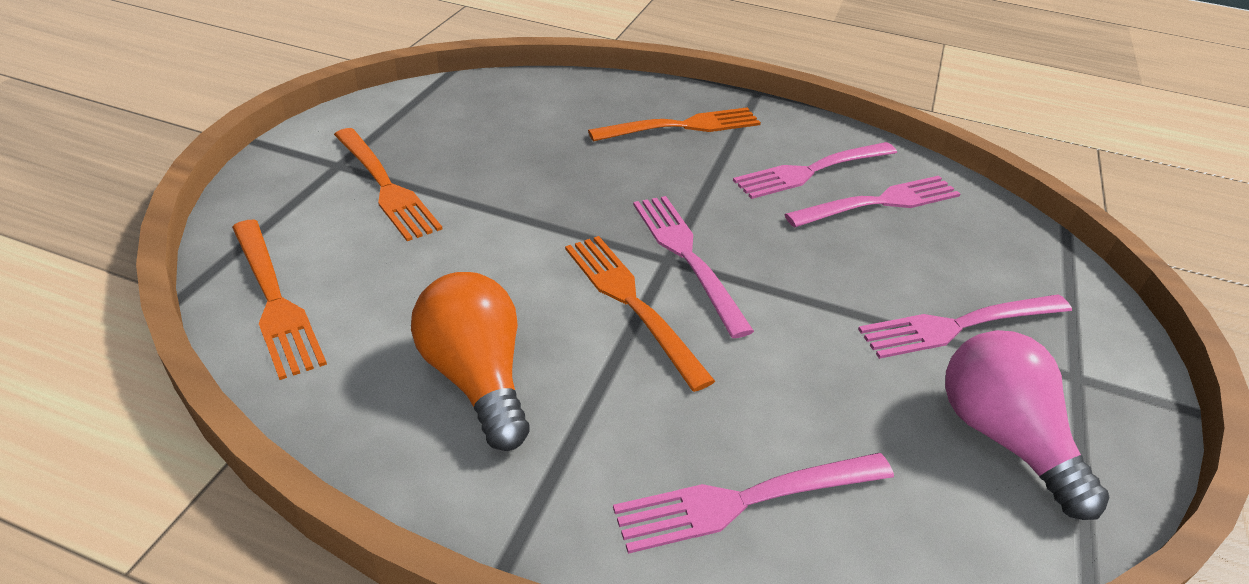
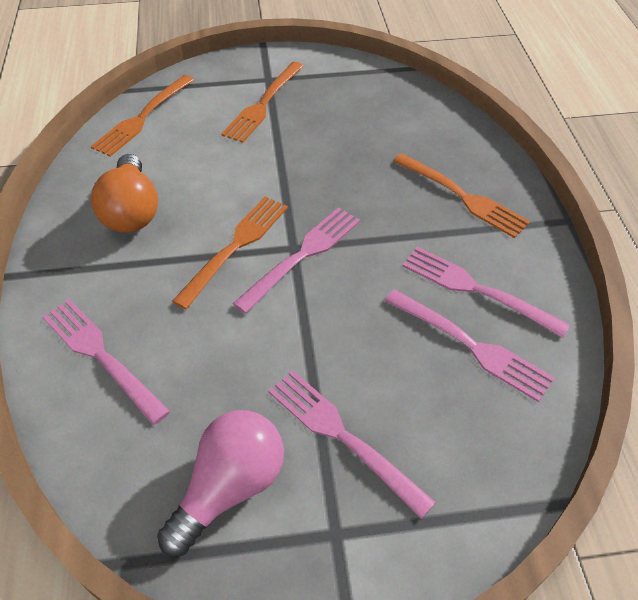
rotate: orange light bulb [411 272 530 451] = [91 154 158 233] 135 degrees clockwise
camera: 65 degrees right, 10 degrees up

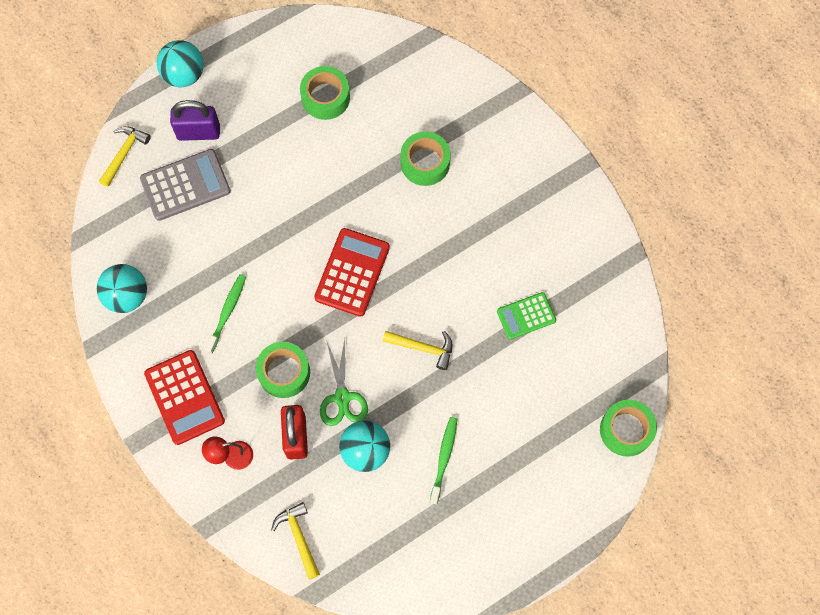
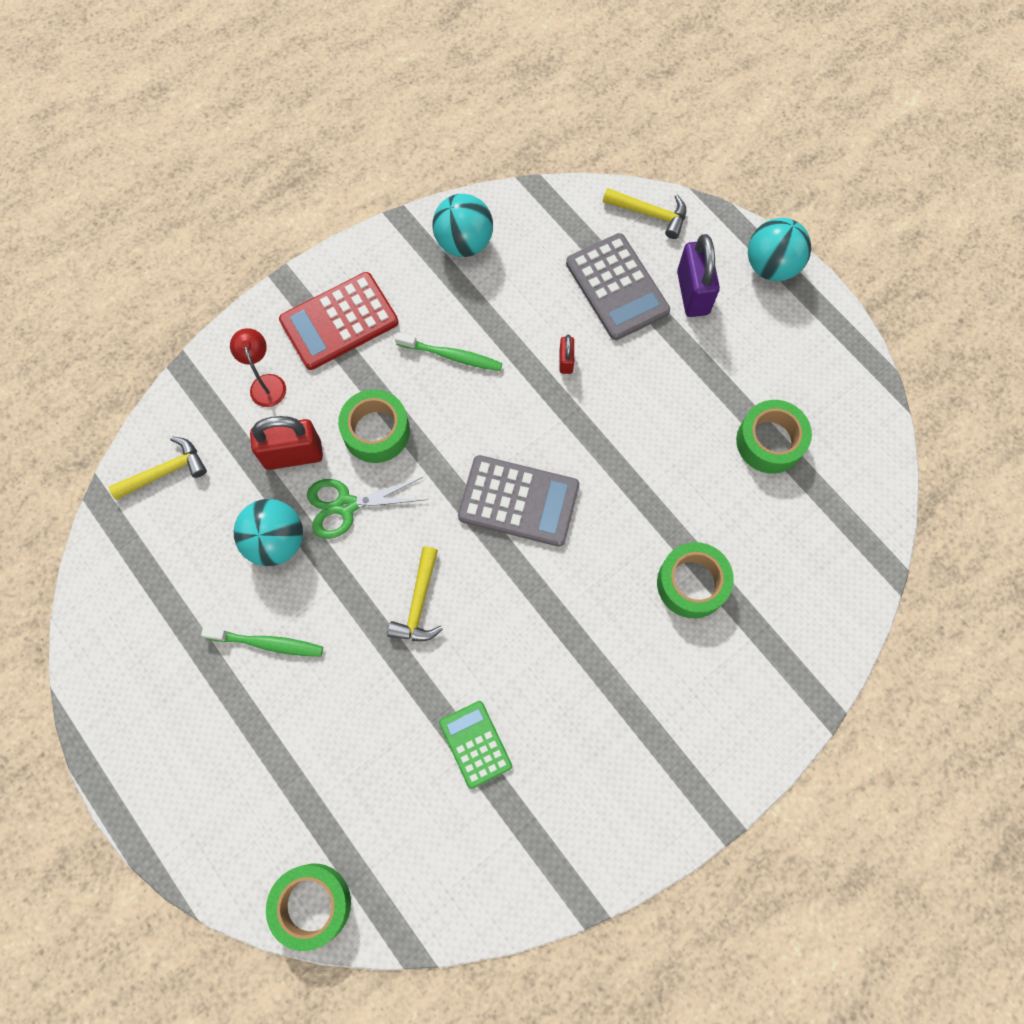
insert: red padlock [560 335 574 374]
recolor: red calculator [314 228 390 317] to grey calculator [458 455 579 547]
camera: 85 degrees right, 0 degrees up

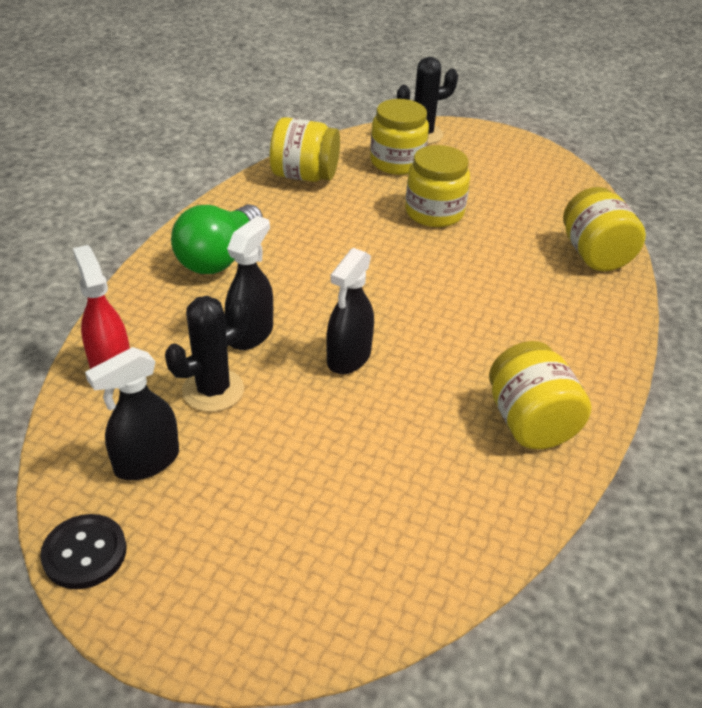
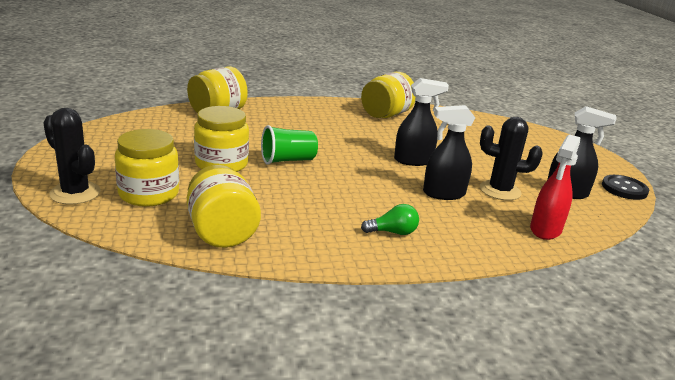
insert: green cup [261 125 318 165]
resize: green light bulb [171 204 263 274] = [361 204 419 235] x0.50
camera: 125 degrees left, 15 degrees down

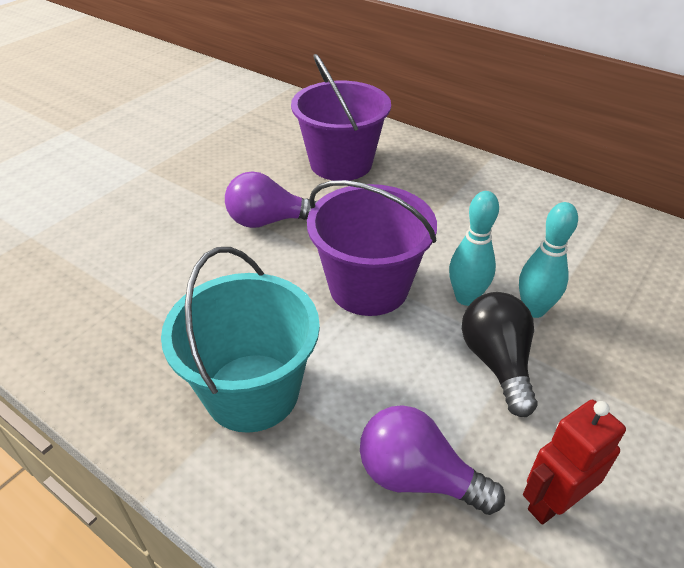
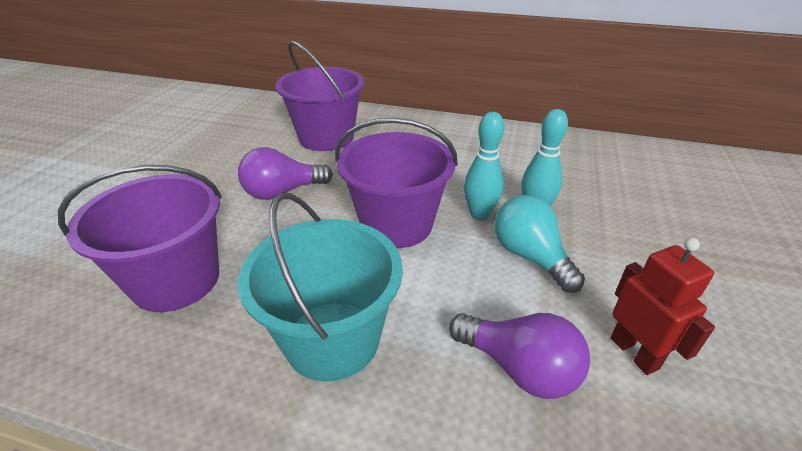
insert: purple bucket [58 165 222 312]
recolor: black light bulb [462 292 538 417] to turquoise light bulb [495 195 585 293]
rotate: purple light bulb [360 405 505 515] = [449 313 590 399] 150 degrees counterclockwise; red robot [523 400 626 525] = [610 238 715 375] 120 degrees clockwise
camera: 20 degrees left, 5 degrees down

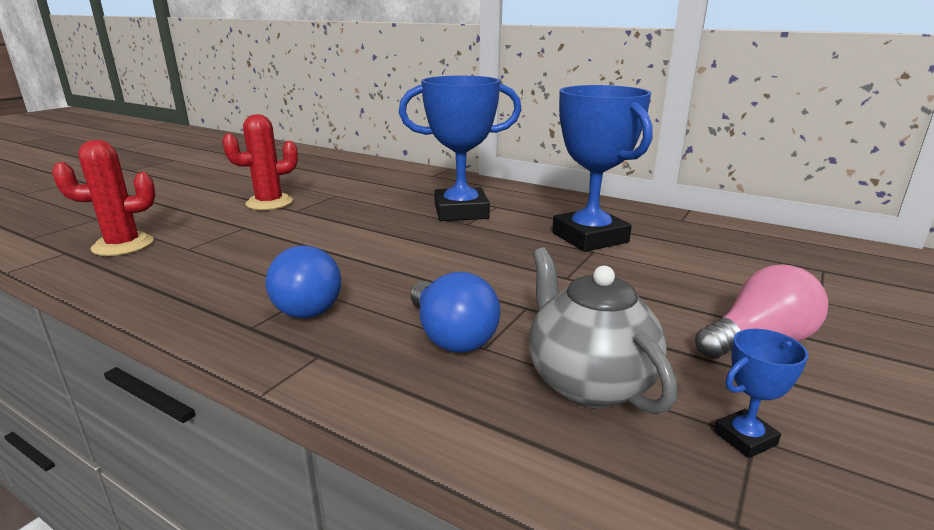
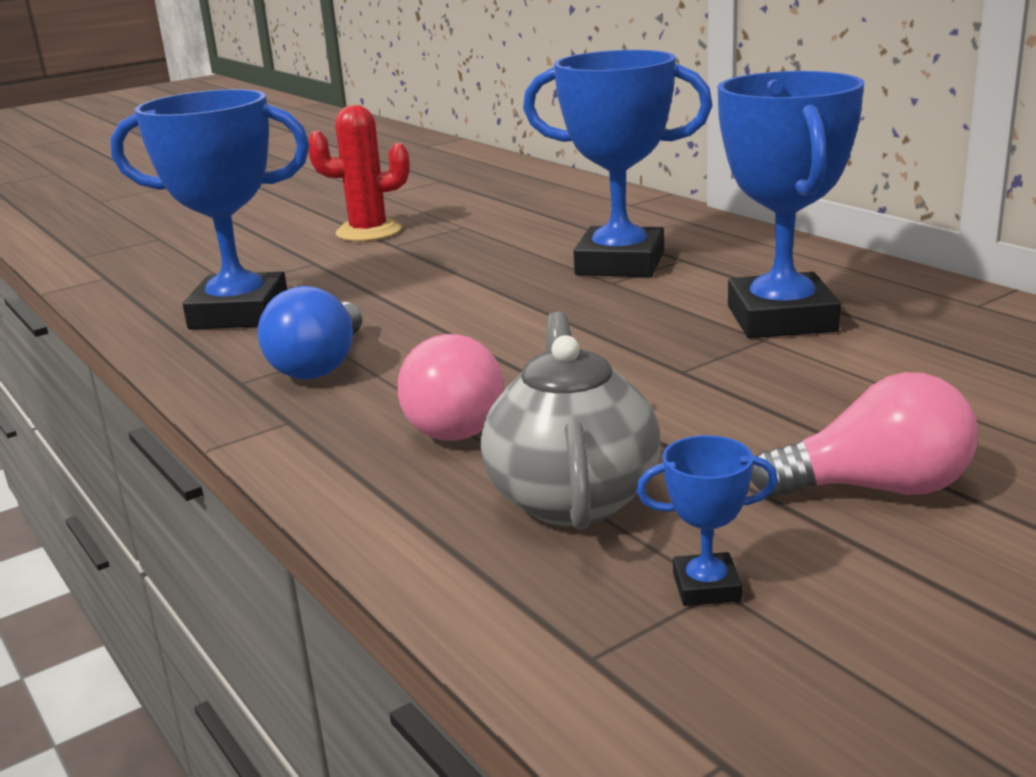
delete: red cactus [52 140 156 256]
insert: blue trophy [110 89 310 329]
recolor: blue light bulb [411 271 500 353] to pink light bulb [398 334 504 441]
camera: 25 degrees right, 0 degrees up

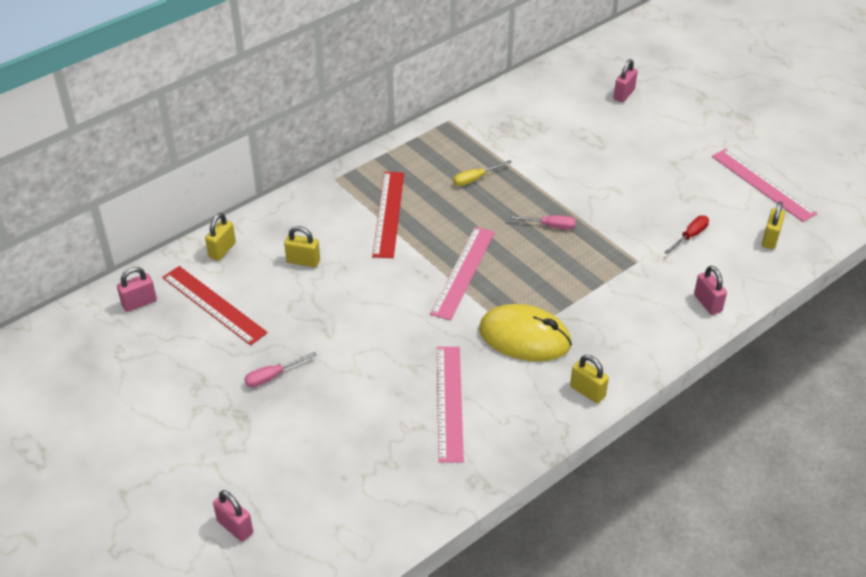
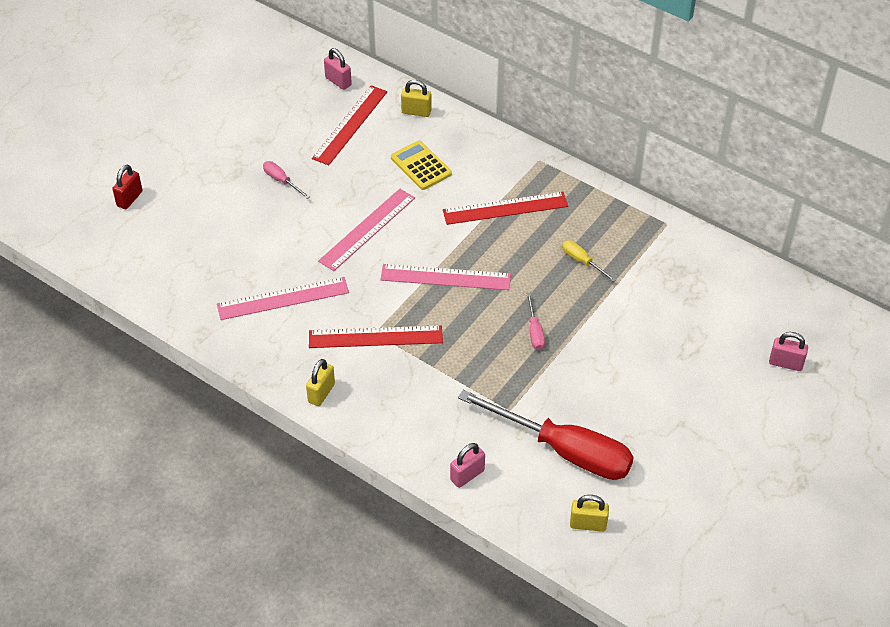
move: pink ruler [712 148 817 222] to [318 189 415 271]
replace: yellow mouse [479 304 572 362] to red ruler [309 325 443 348]; yellow padlock [284 226 320 267] to yellow calculator [391 141 452 190]
recolor: pink padlock [213 490 253 542] to red padlock [113 165 142 209]
resize: red screwdriver [664 216 709 254] = [458 390 634 480] x2.49
camera: 75 degrees right, 5 degrees up

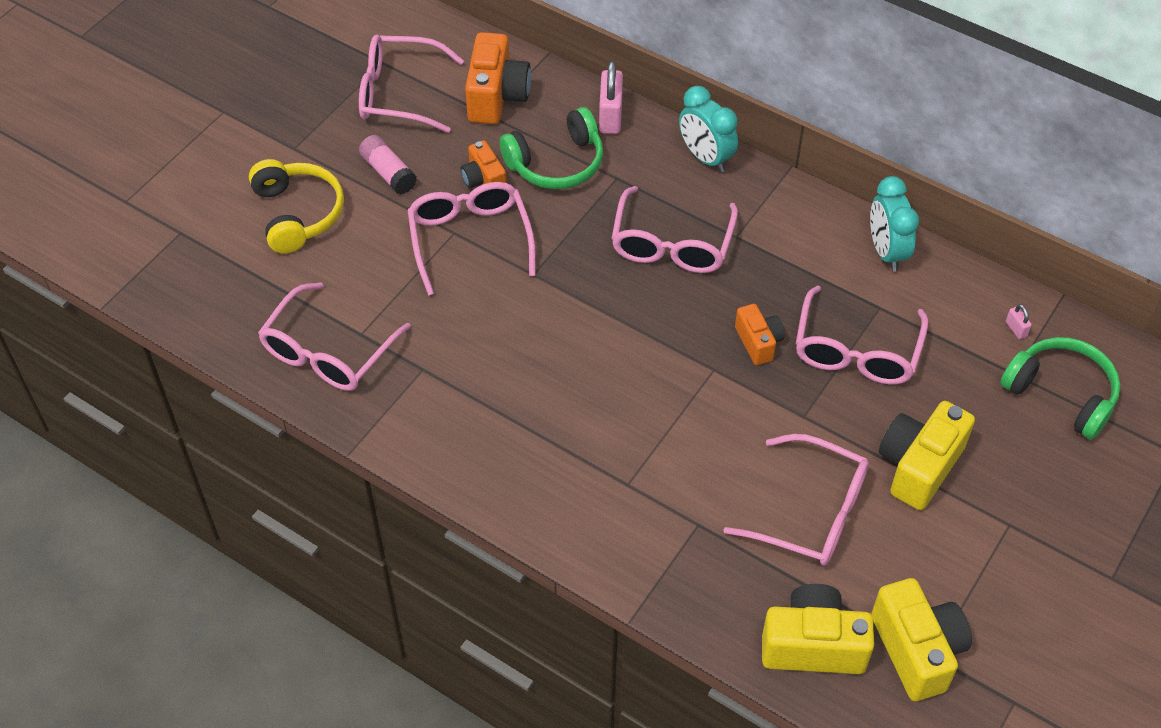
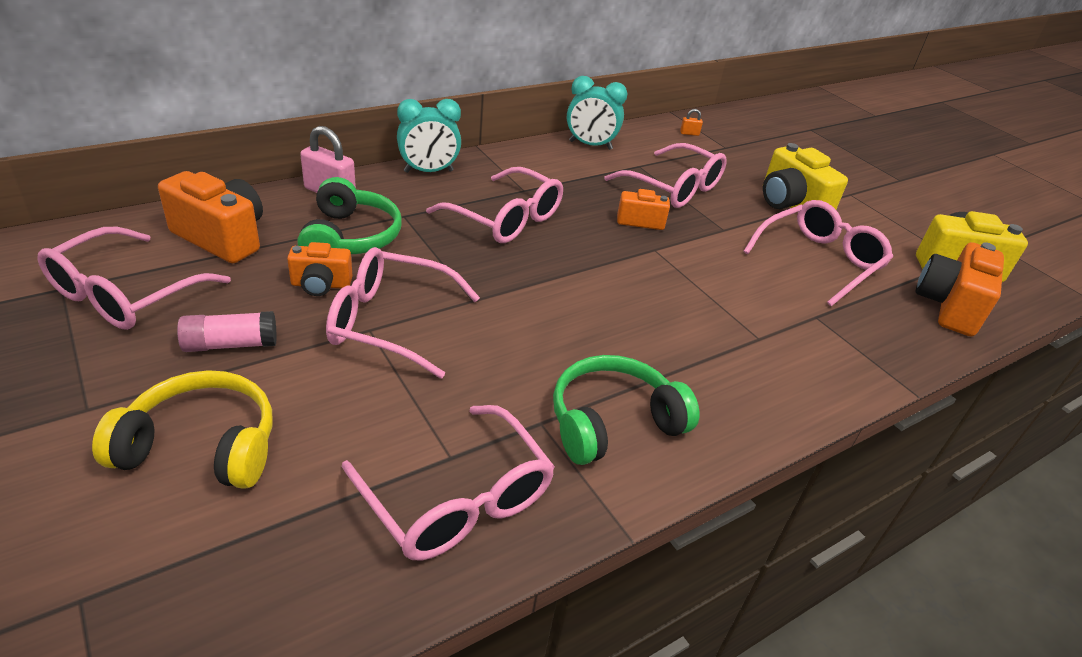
move: green headphones [1000 337 1121 439] to [553 355 699 465]
recolor: pink padlock [1006 304 1032 339] to orange padlock [680 109 703 136]; yellow camera [762 584 874 674] to orange camera [916 242 1004 337]
camera: 70 degrees left, 15 degrees down

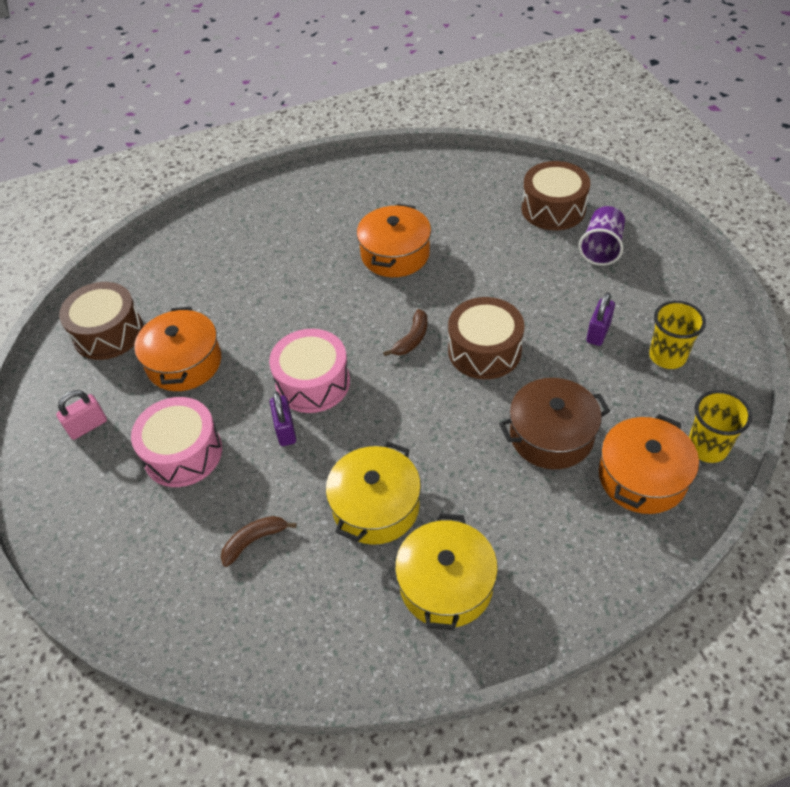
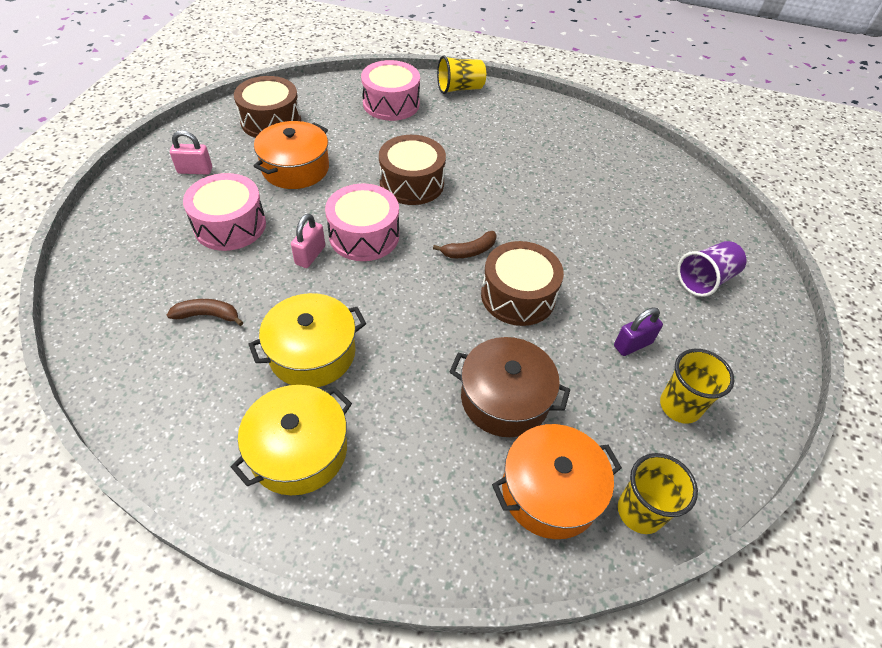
delete: orange pot [357 204 431 277]
insert: pink drum [361 60 420 121]; yellow cup [437 55 486 94]
move: brown drum [522 161 590 231] to [379 135 446 205]
recolor: purple padlock [270 391 296 446] to pink padlock [291 214 325 268]
camera: 30 degrees right, 0 degrees up

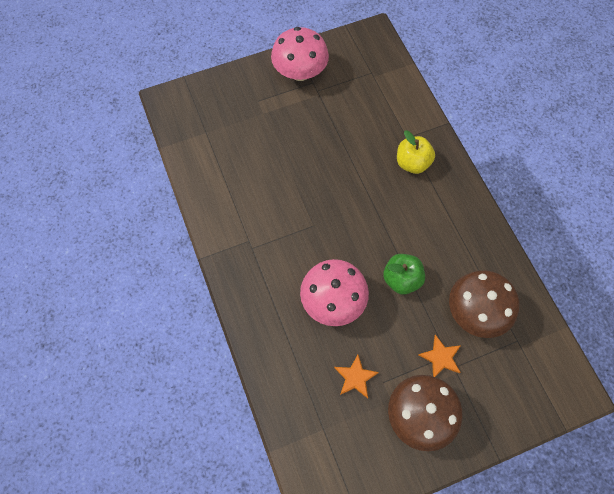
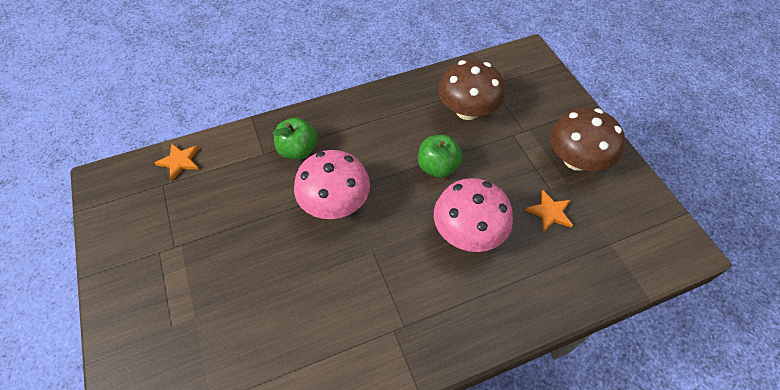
move: orange star [418 334 461 377] to [155 143 199 180]; pink mushroom [271 27 329 81] to [294 150 370 219]
recolor: yellow apple [397 130 435 174] to green apple [273 117 318 160]
camera: 90 degrees left, 10 degrees down

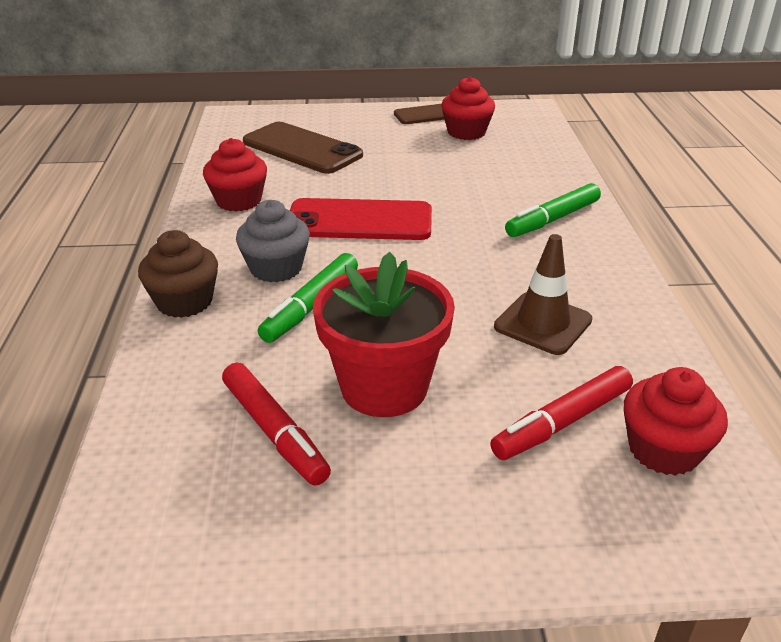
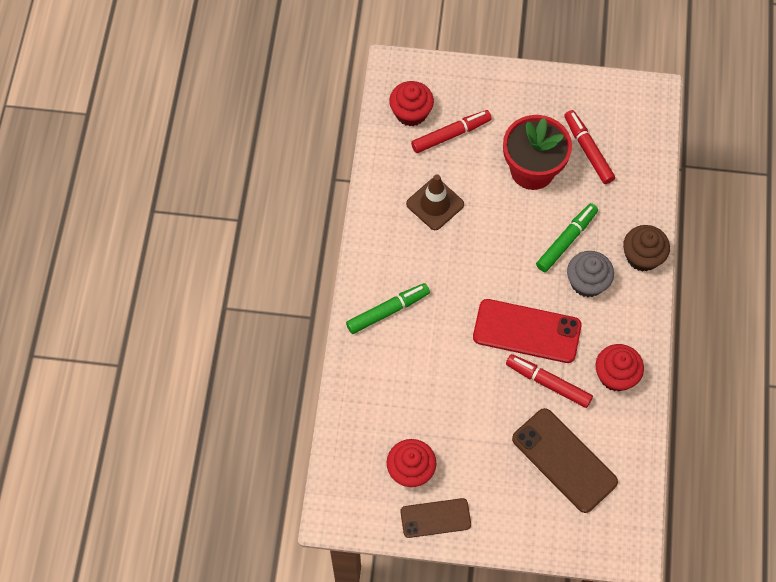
insert: red marker [506 354 593 408]
camera: 170 degrees left, 30 degrees up

